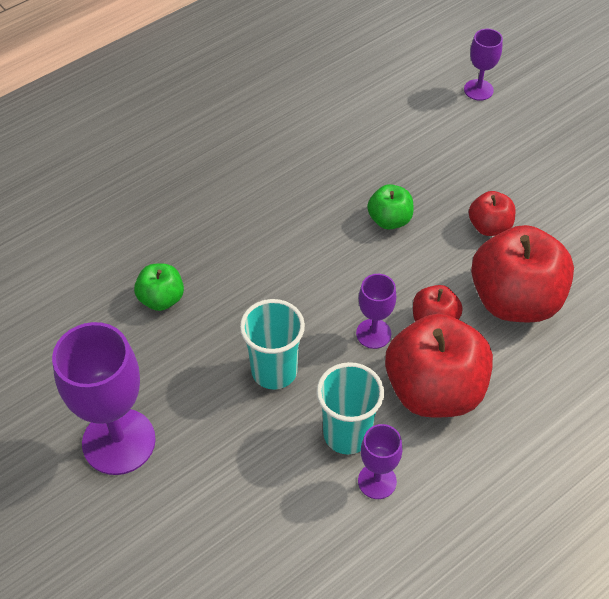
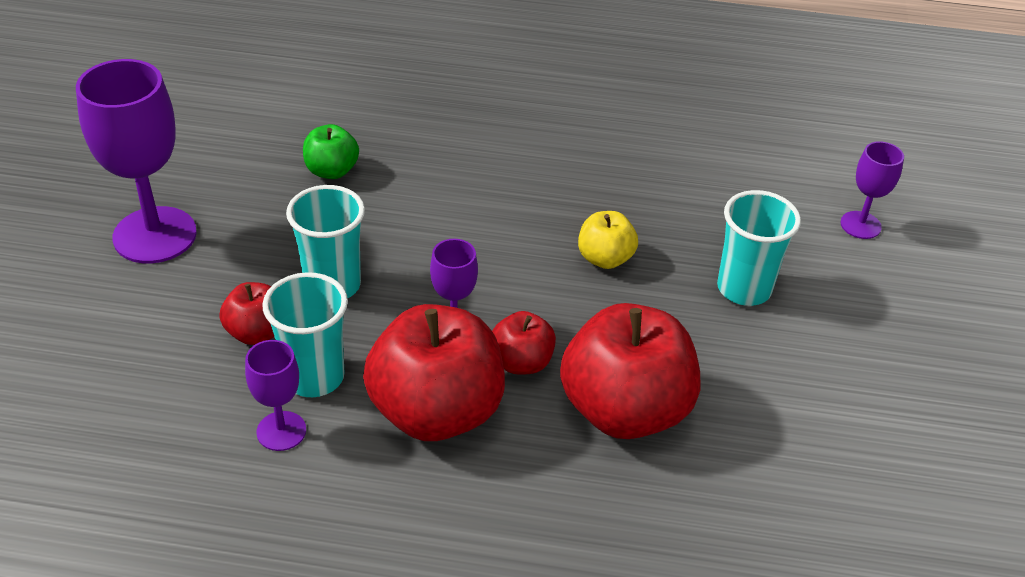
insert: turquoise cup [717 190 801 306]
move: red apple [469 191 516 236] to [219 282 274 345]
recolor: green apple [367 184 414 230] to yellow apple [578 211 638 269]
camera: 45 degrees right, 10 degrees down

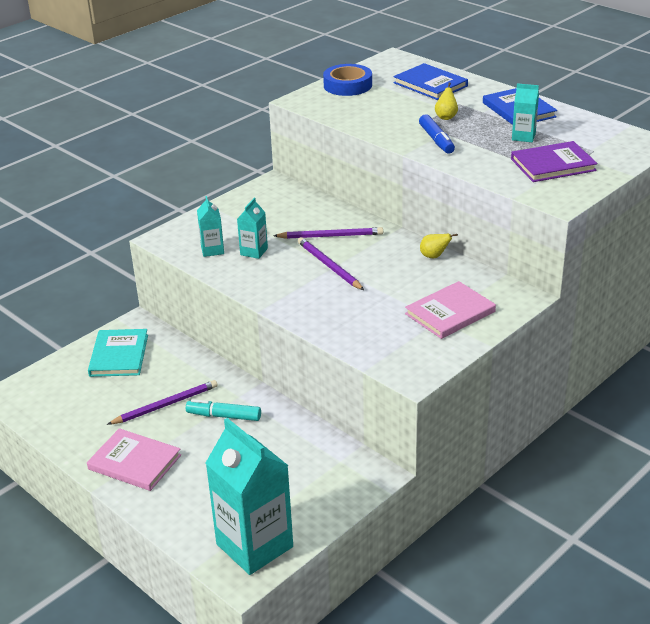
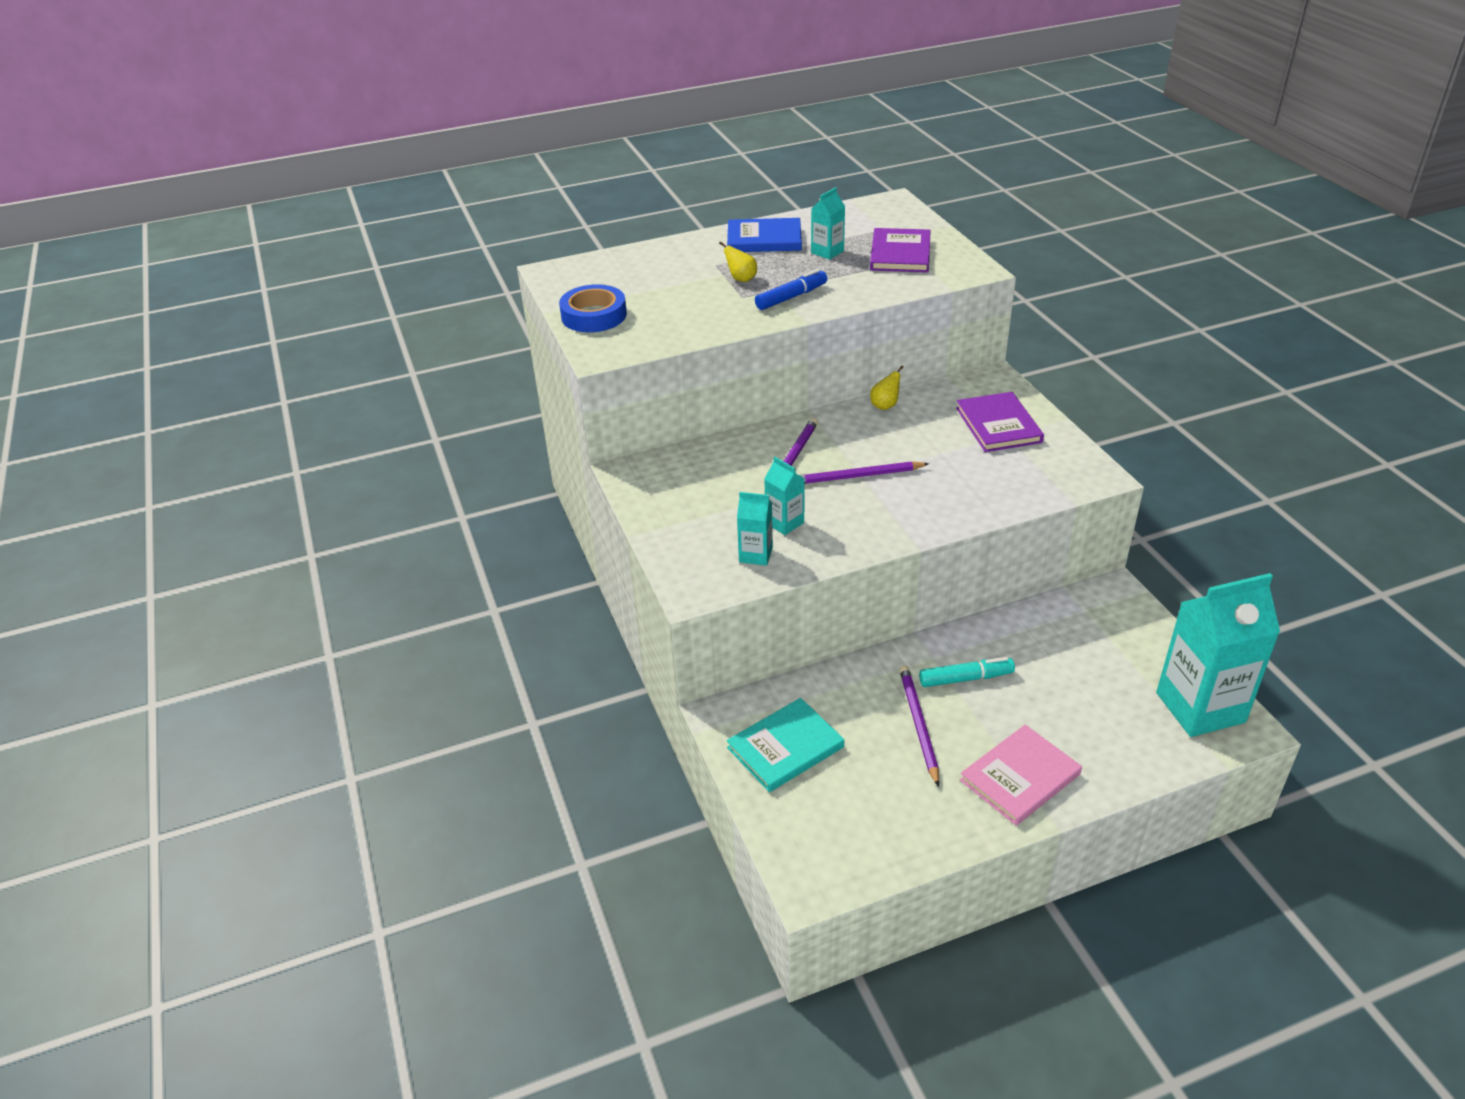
delete: blue book [394 63 468 100]
recolor: pink book [405 281 496 339] to purple book [956 392 1044 452]
rotate: turquoise book [88 329 148 377] = [727 698 844 792] 60 degrees counterclockwise; blue marker [419 114 455 154] = [755 269 827 310] 45 degrees counterclockwise; turquoise marker [186 399 261 421] = [919 657 1015 687] 135 degrees counterclockwise
camera: 65 degrees left, 5 degrees up

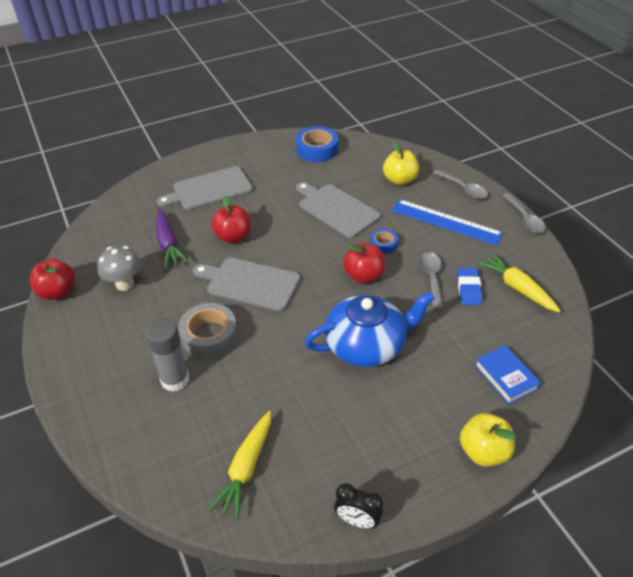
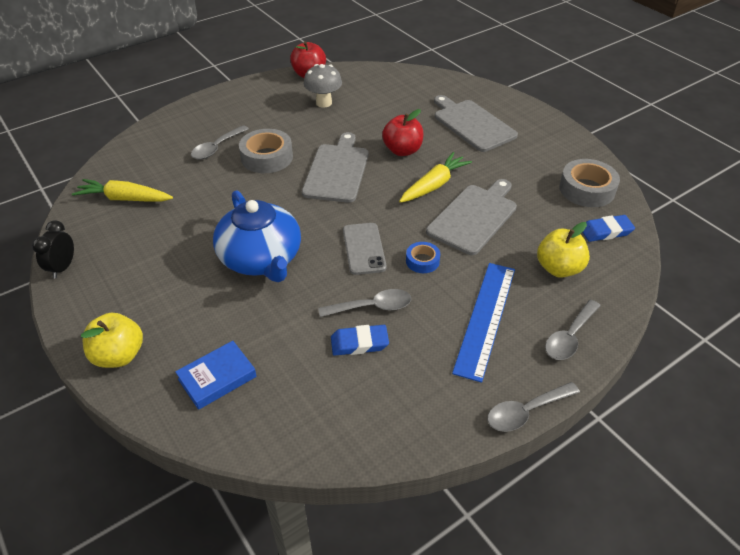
delete: purple carrot [156 209 188 268]
insert: blue eraser [583 215 635 242]
move: yellow carrot [477 252 561 312] to [399 152 472 203]
replace: grey glue stick [145 318 189 392] to grey spoon [191 125 249 159]; red apple [343 243 385 284] to grey phone [343 223 387 275]
recolor: blue tape [296 126 338 162] to grey tape [559 159 620 207]
camera: 80 degrees right, 0 degrees up

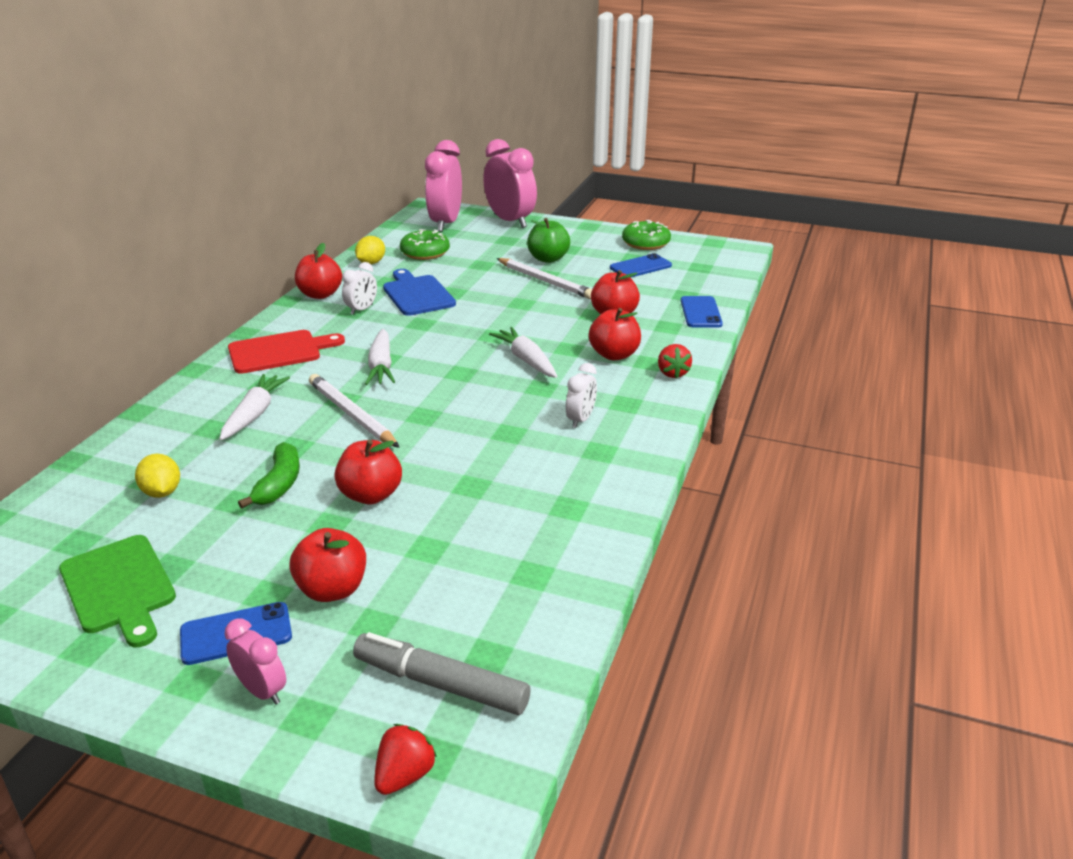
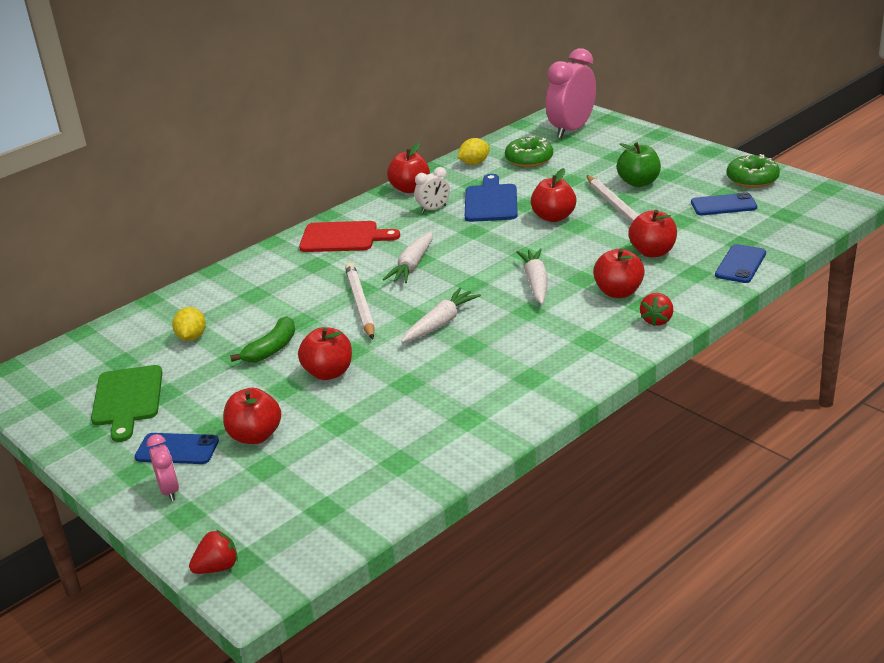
delete: grey marker [353 632 531 715]; pink clock [483 139 537 228]; white clock [566 363 597 428]
insert: red apple [531 168 576 222]
move: white carrot [220 374 290 440] to [401 288 481 343]
camera: 30 degrees right, 0 degrees up

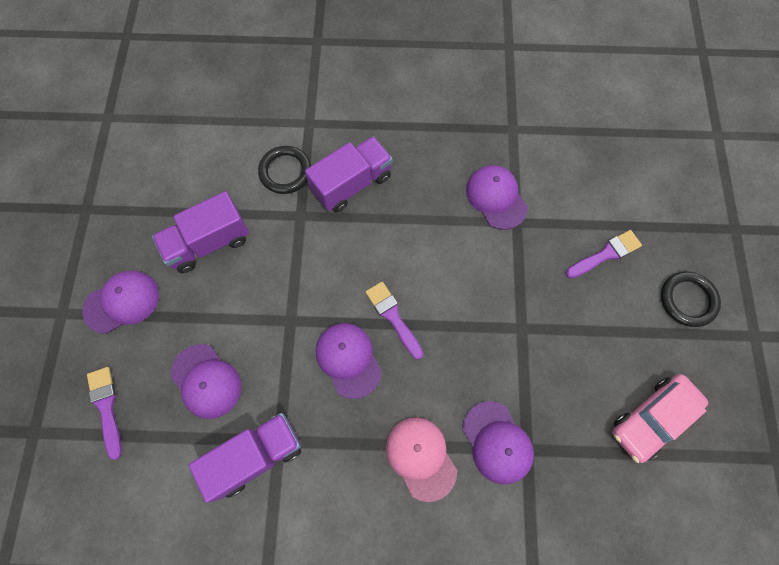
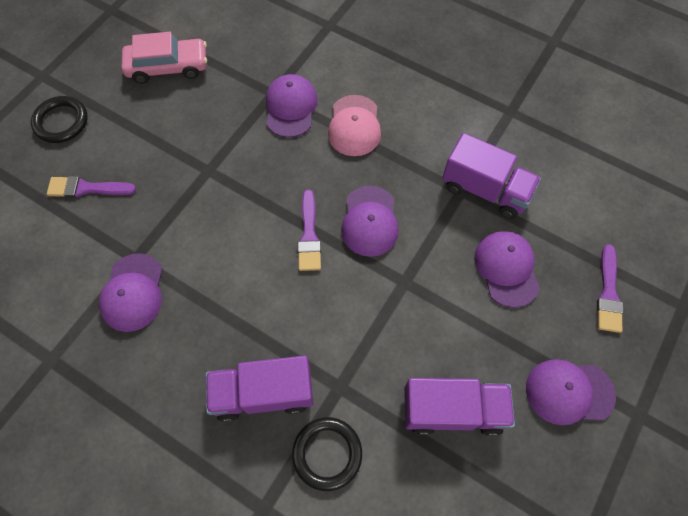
rotate: purple truck [189 413 301 503] = [442 133 541 219] 150 degrees counterclockwise
camera: 150 degrees left, 5 degrees down

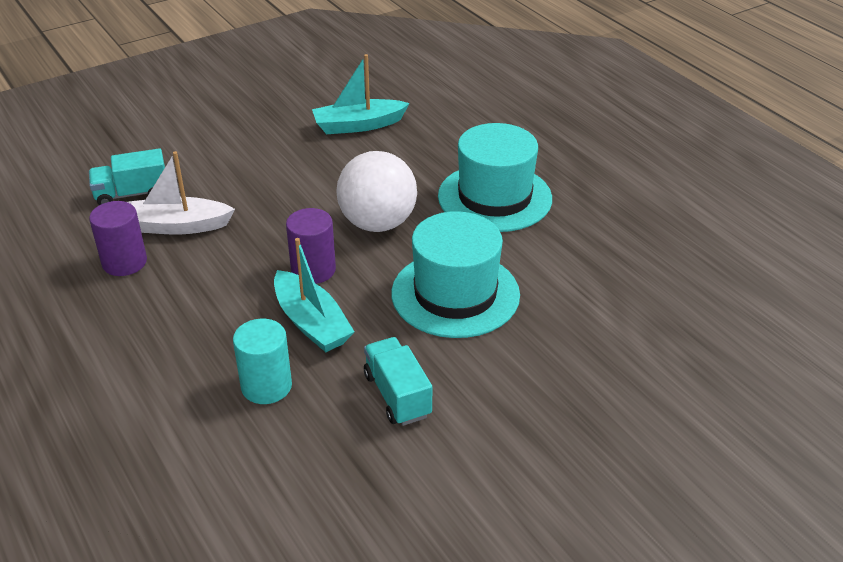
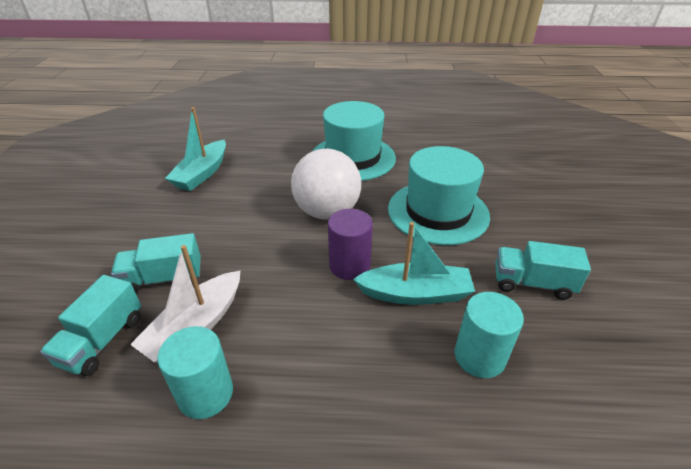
insert: turquoise truck [111 233 201 293]
recolor: purple cylinder [89 201 147 276] to turquoise cylinder [157 326 233 419]
camera: 55 degrees left, 0 degrees up

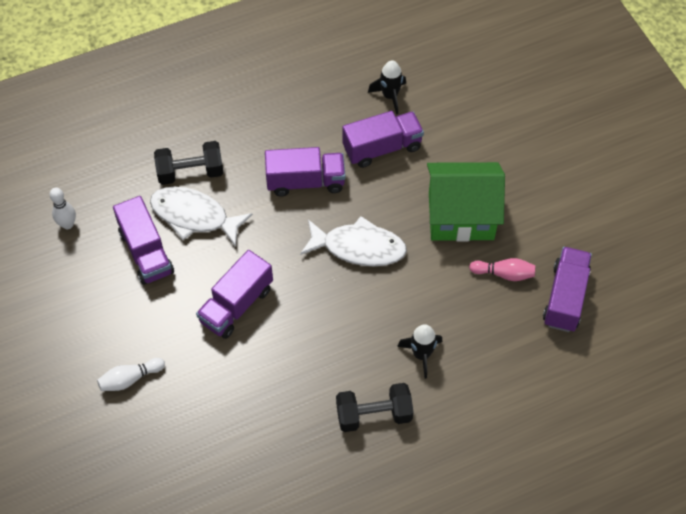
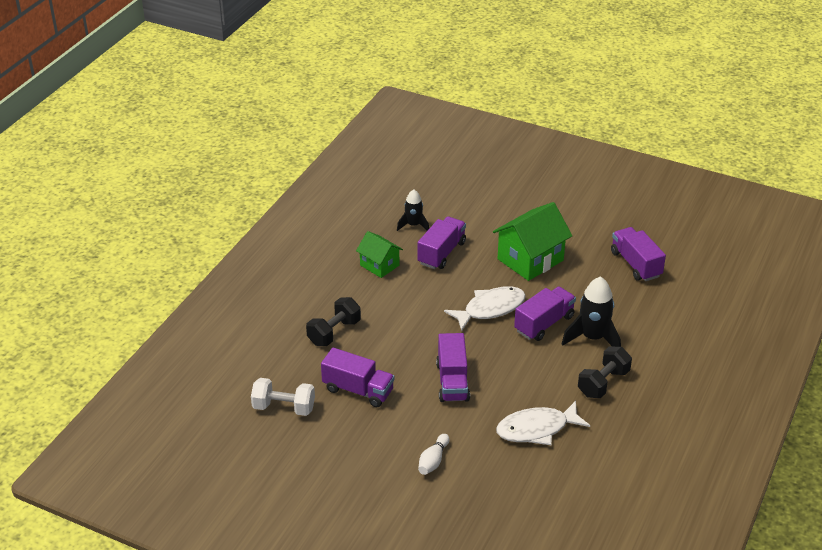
delete: pink bowling pin [469 258 536 281]
insert: green house [356 231 403 278]
move: white fish [150 187 253 247] to [496 401 590 445]; purple truck [265 147 346 196] to [514 287 576 341]
replace: white bowling pin [50 188 76 229] to white dumbbell [251 378 315 416]
resize: black rocket [397 324 442 379] = [562 276 621 347] x1.63
camera: 40 degrees left, 20 degrees down

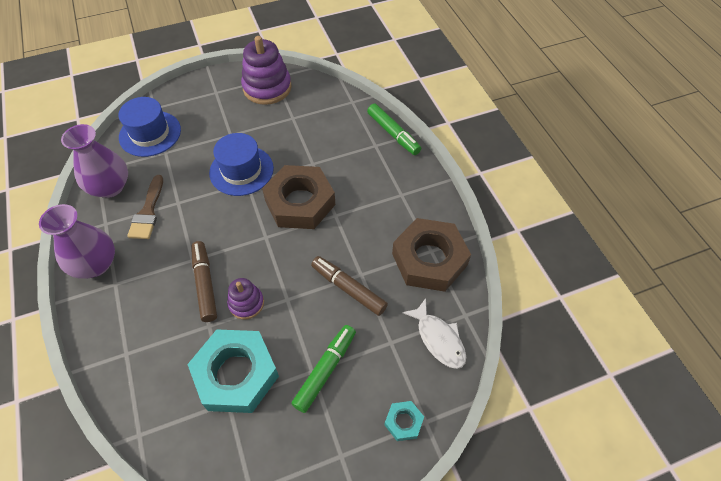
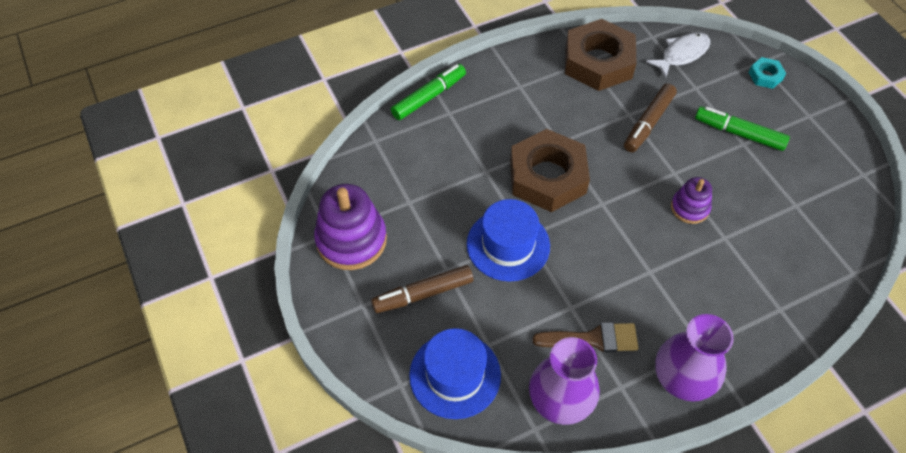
delete: turquoise nut [187 329 279 413]
move: brown marker [191 241 217 322] to [371 265 473 313]
camera: 95 degrees left, 0 degrees up

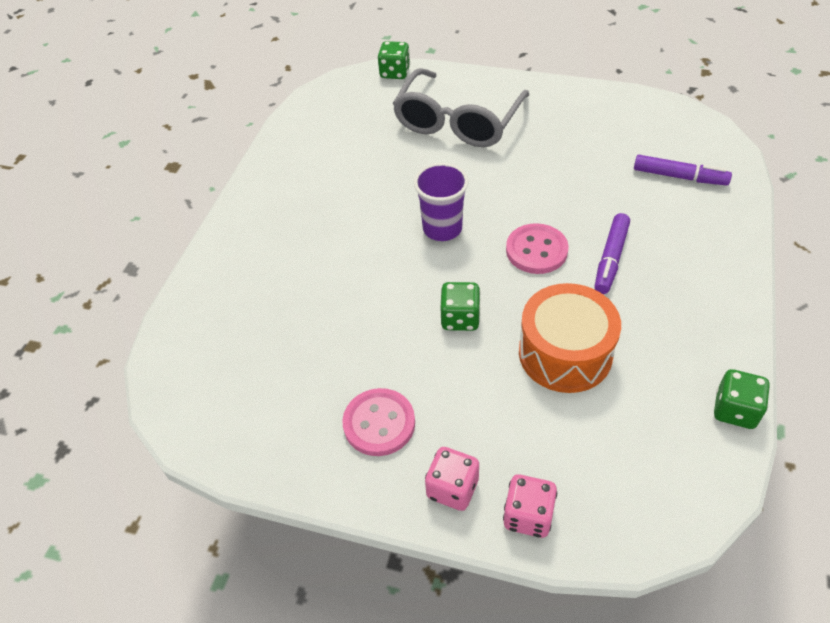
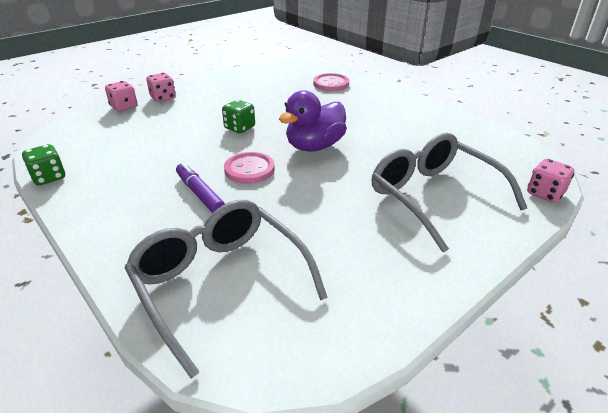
delete: orange drum [519 283 621 393]
move: pink button [342 388 415 456] to [313 73 349 91]
replace: purple marker [634 155 732 186] to grey glasses [124 200 328 379]; purple cup [414 163 468 241] to purple duck [279 90 347 152]
recolor: green dice [378 41 410 79] to pink dice [527 159 574 203]
camera: 120 degrees right, 15 degrees down

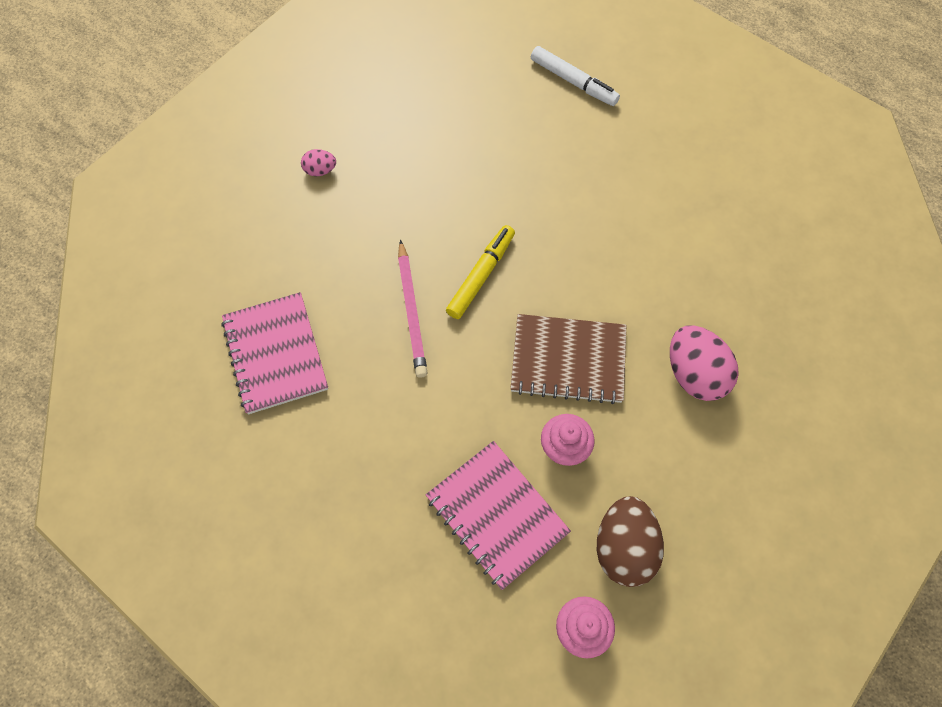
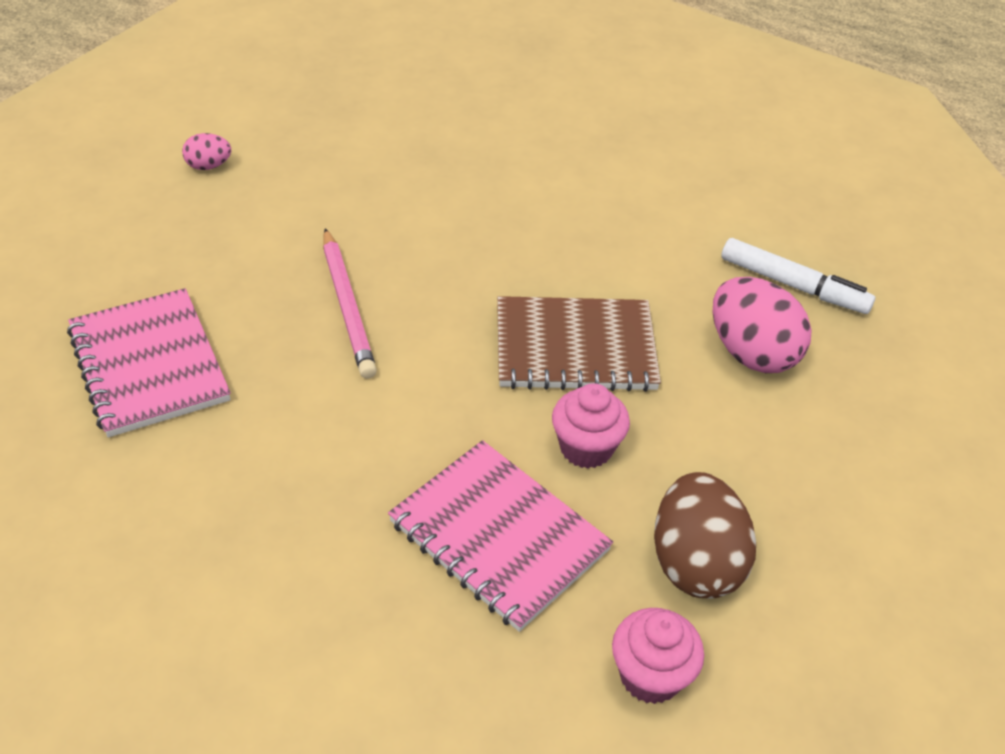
delete: yellow marker [446 225 515 319]
move: white marker [531 46 620 106] to [721 238 875 314]
camera: 10 degrees left, 20 degrees down

